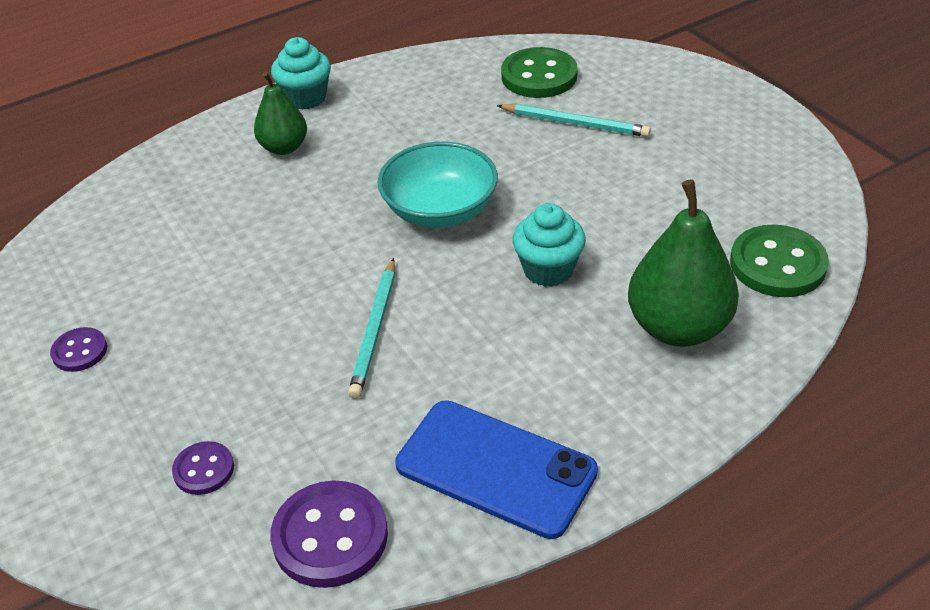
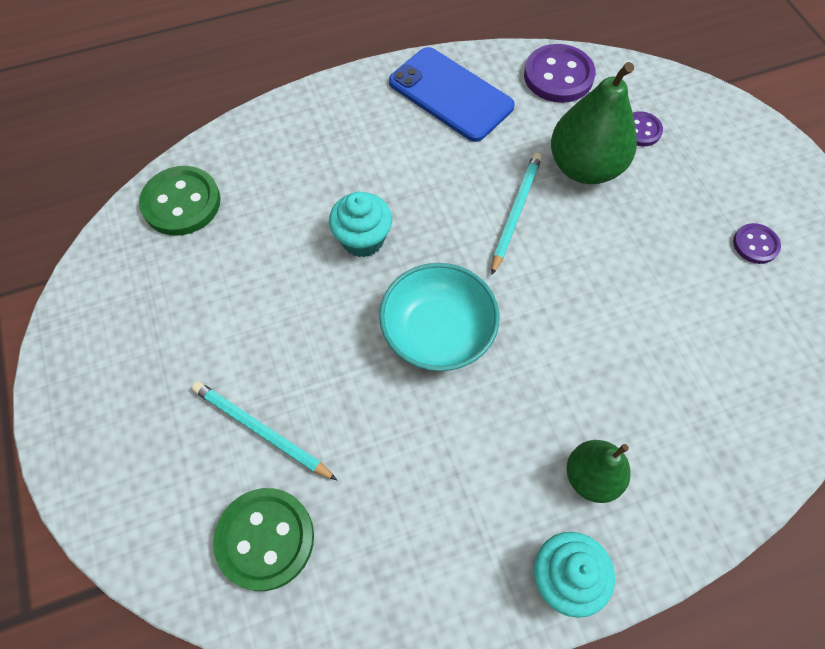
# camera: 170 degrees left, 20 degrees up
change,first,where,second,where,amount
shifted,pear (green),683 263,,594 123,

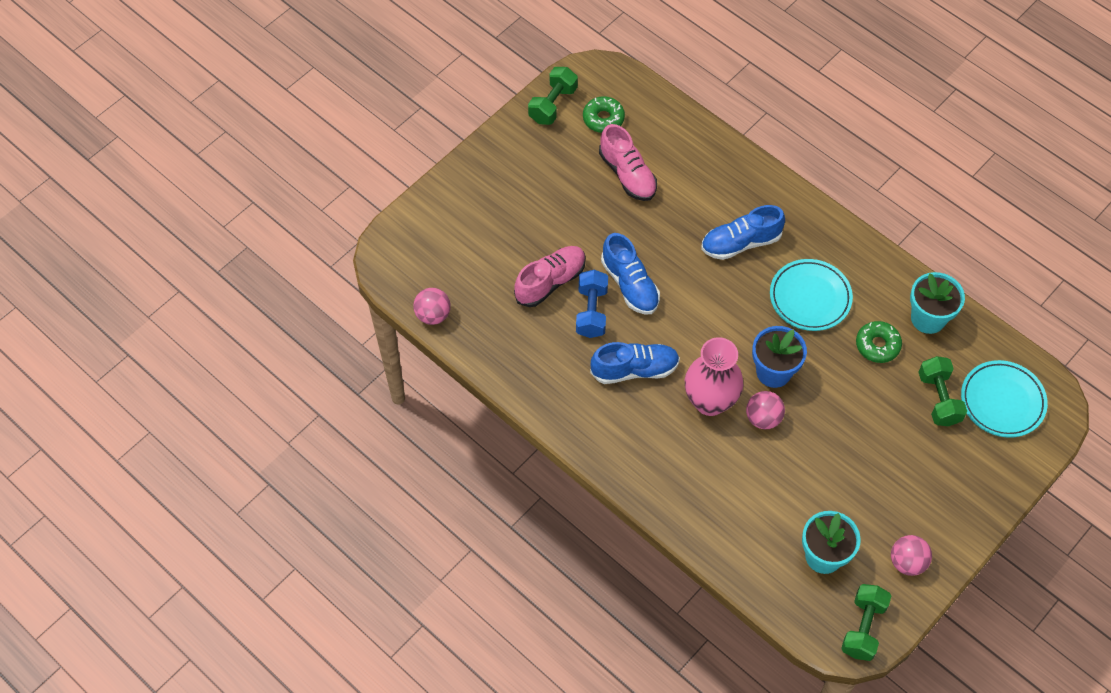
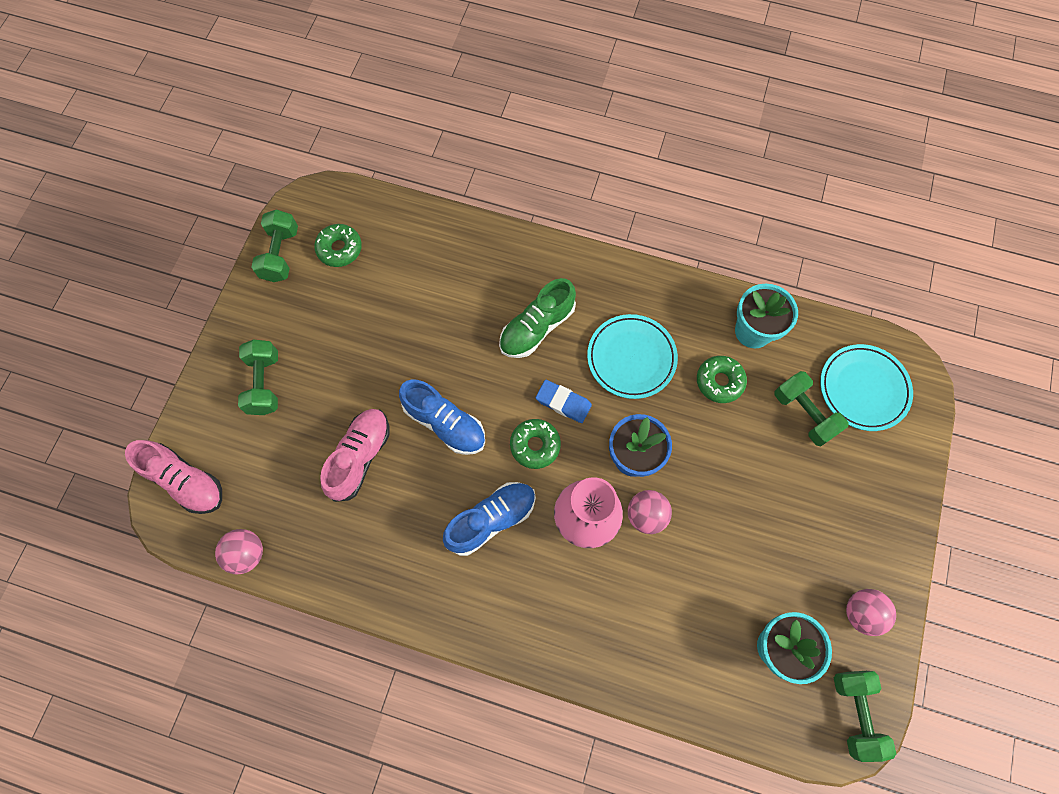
# camera: 25 degrees left, 10 degrees up
change,first,where,second,where,amount
shifted,shoe (pink),628 162,,173 477,
repainted,shoe (blue),743 232,shoe (green),537 318,
gone,dumbbell (blue),592 304,,,
new,,,dumbbell (green),258 377,
new,,,eraser (blue),564 401,
new,,,donut (green),535 444,

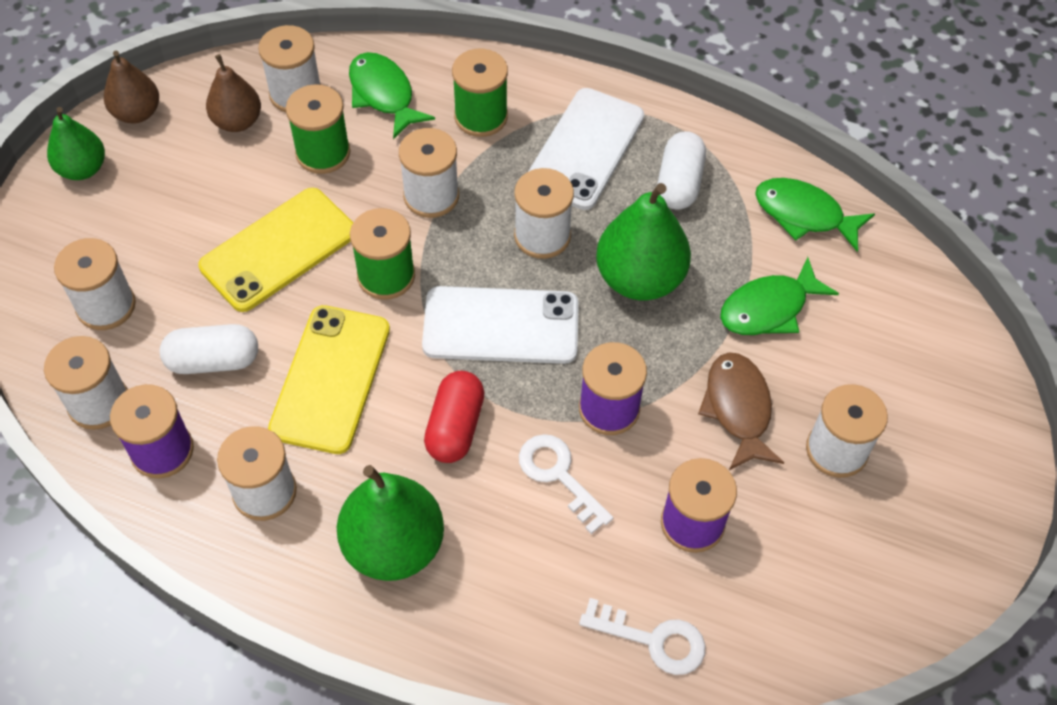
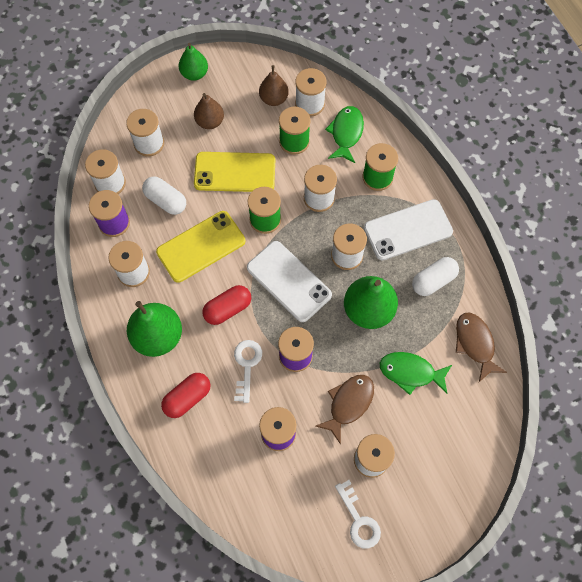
# camera: 45 degrees right, 10 degrees up
change,first,where,second,where,amount
shifted,pear (brown),131 87,,209 111,
repainted,fish (green),815 215,fish (brown),481 347,
shifted,key (white),642 636,,358 514,
new,,,capsule (red),186 395,

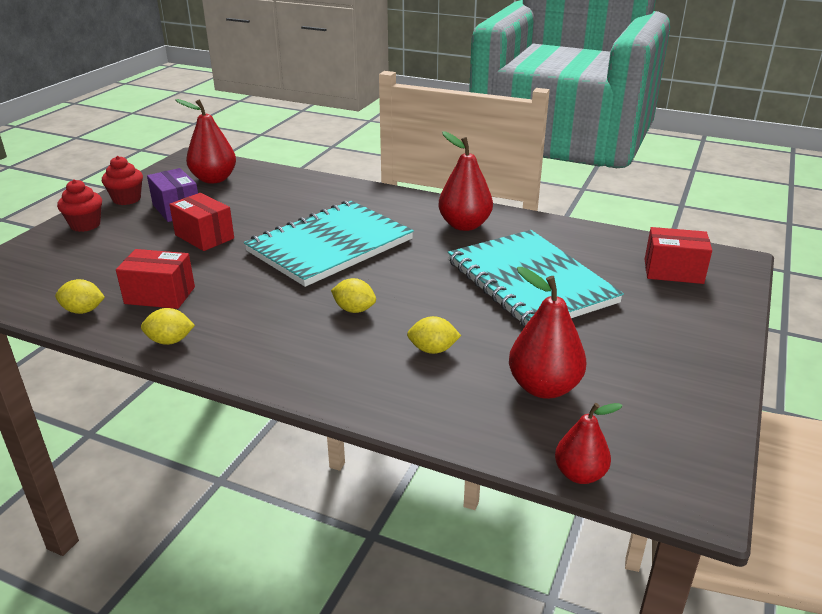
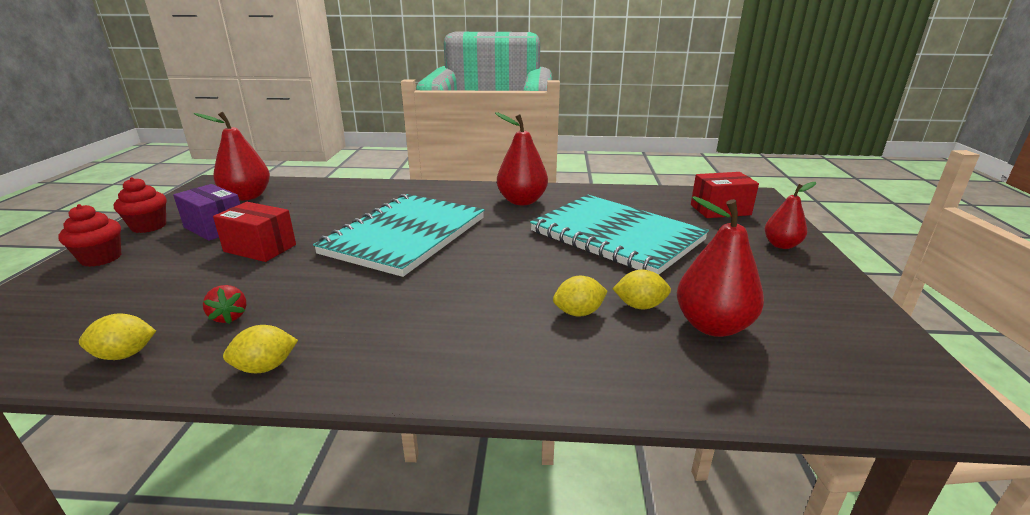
# camera: 20 degrees left, 5 degrees down
change,first,where,second,where,amount
swapped,box (red),155 279,strawberry (red),224 304,
shifted,lemon (yellow),353 295,,641 289,
shifted,pear (red),589 443,,790 215,

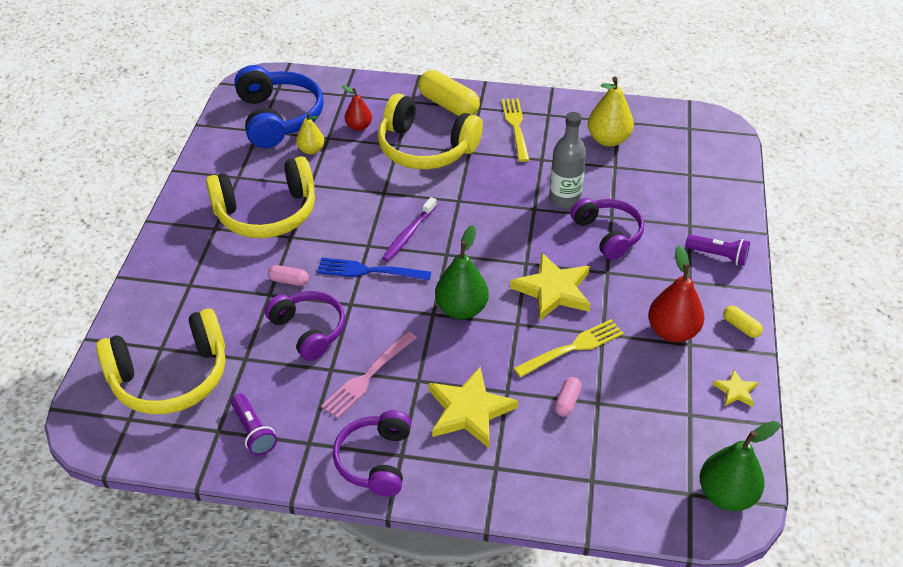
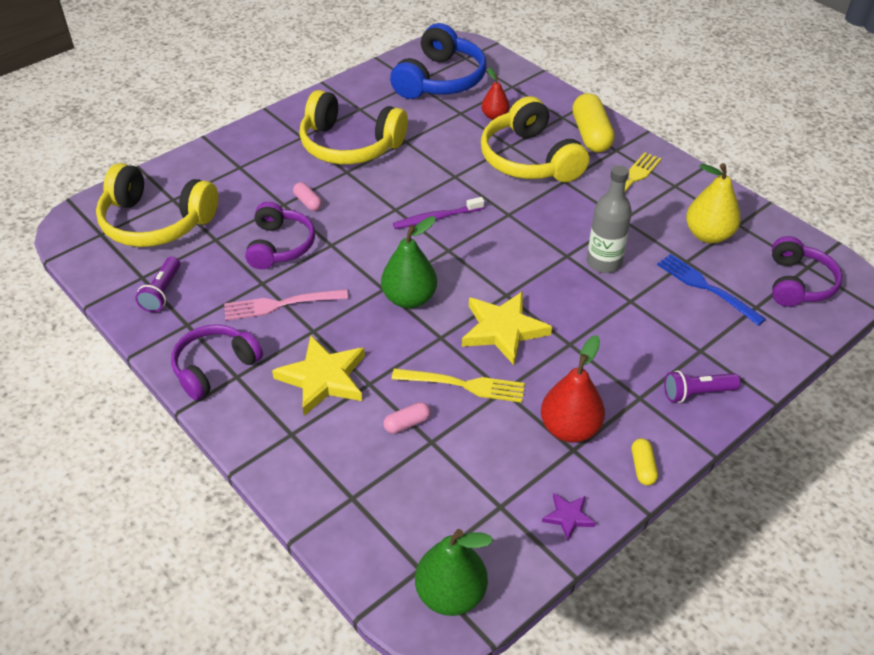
# camera: 40 degrees right, 0 degrees up
change,first,where,second,where,amount
gone,pear (yellow),310 133,,,
shifted,headphones (purple),607 229,,807 271,
rotated,flashlight (purple),717 250,,702 386,105 degrees clockwise
shifted,fork (blue),374 269,,711 290,
repainted,star (yellow),735 388,star (purple),569 516,

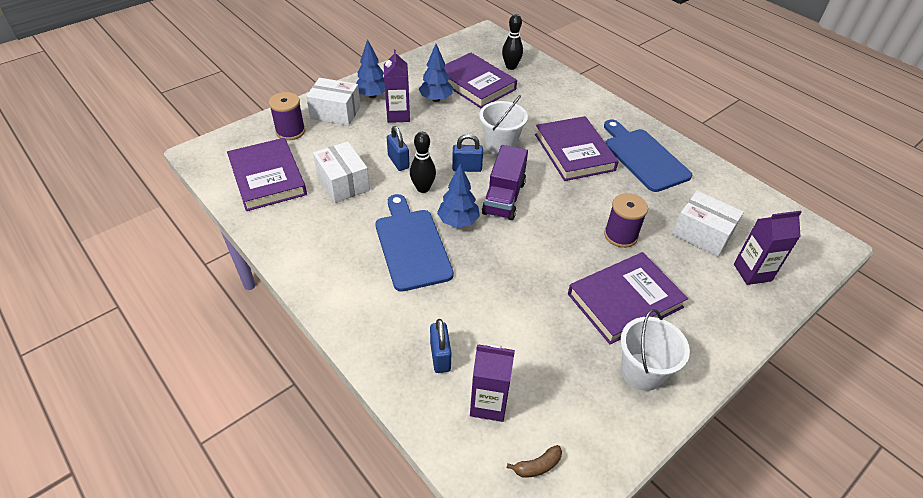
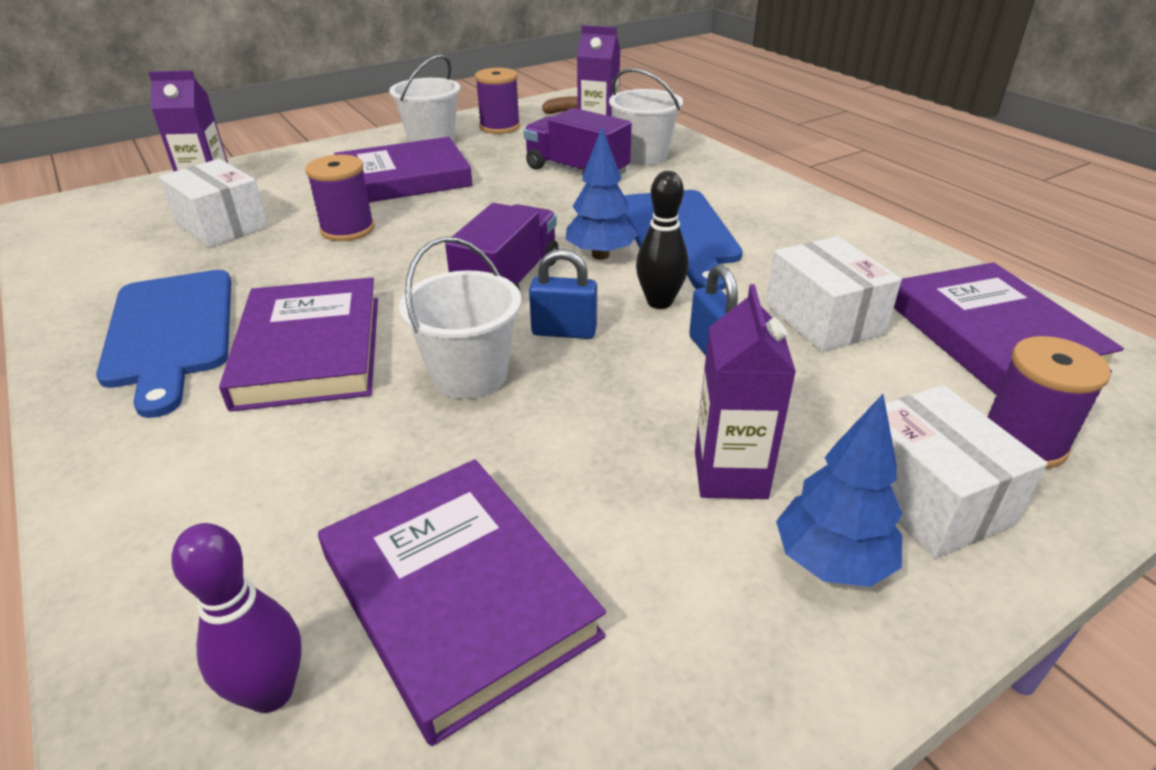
# camera: 170 degrees left, 10 degrees down
change,first,where,second,where,amount
repainted,bowling pin (black),512 42,bowling pin (purple),236 618,
gone,tree (blue),436 73,,,
rotated,box (white),333 102,,955 471,45 degrees clockwise
swapped,padlock (blue),440 346,bucket (white),646 116,
new,,,spool (purple),497 101,
new,,,truck (purple),577 141,

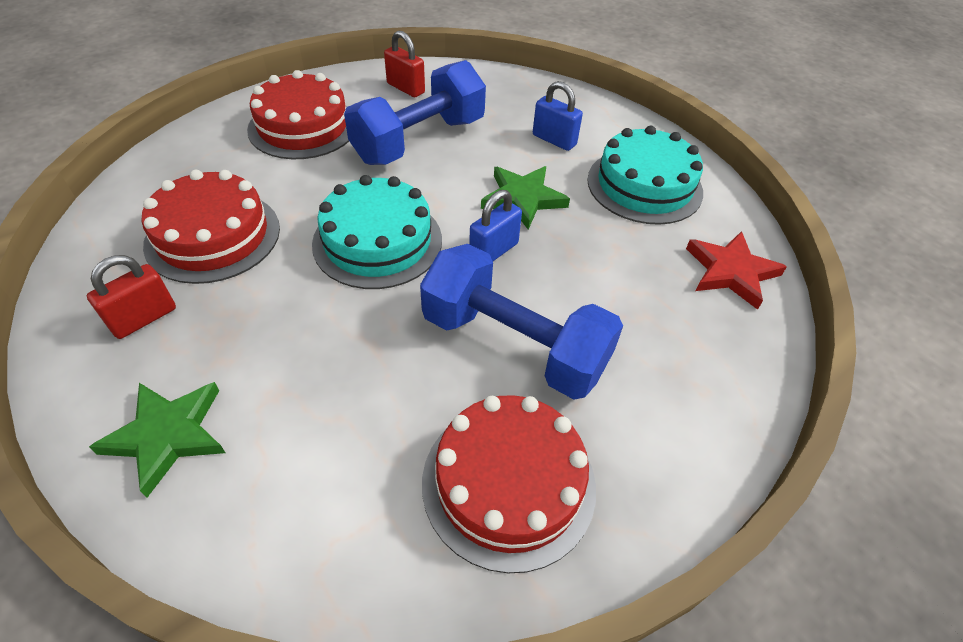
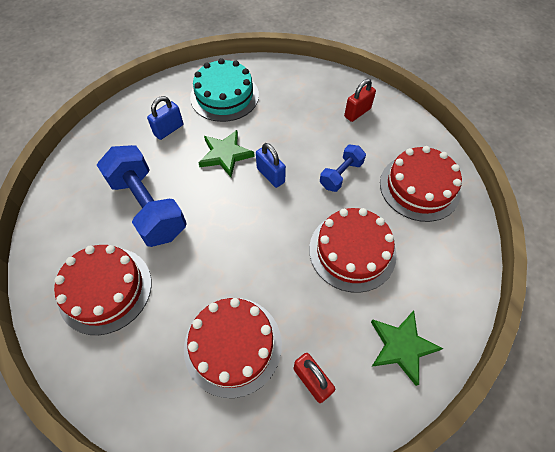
# camera: 80 degrees left, 10 degrees up
change,first,where,second,where,amount
shifted,padlock (red),404 64,,360 100,
gone,cake (turquoise),377 232,,,
gone,star (red),736 270,,,
scaled,dumbbell (blue),521 322,,343 168,x0.52
new,,,cake (red),352 250,

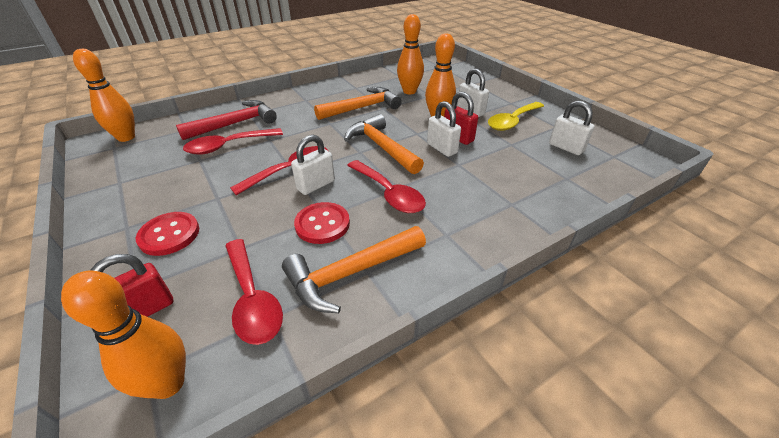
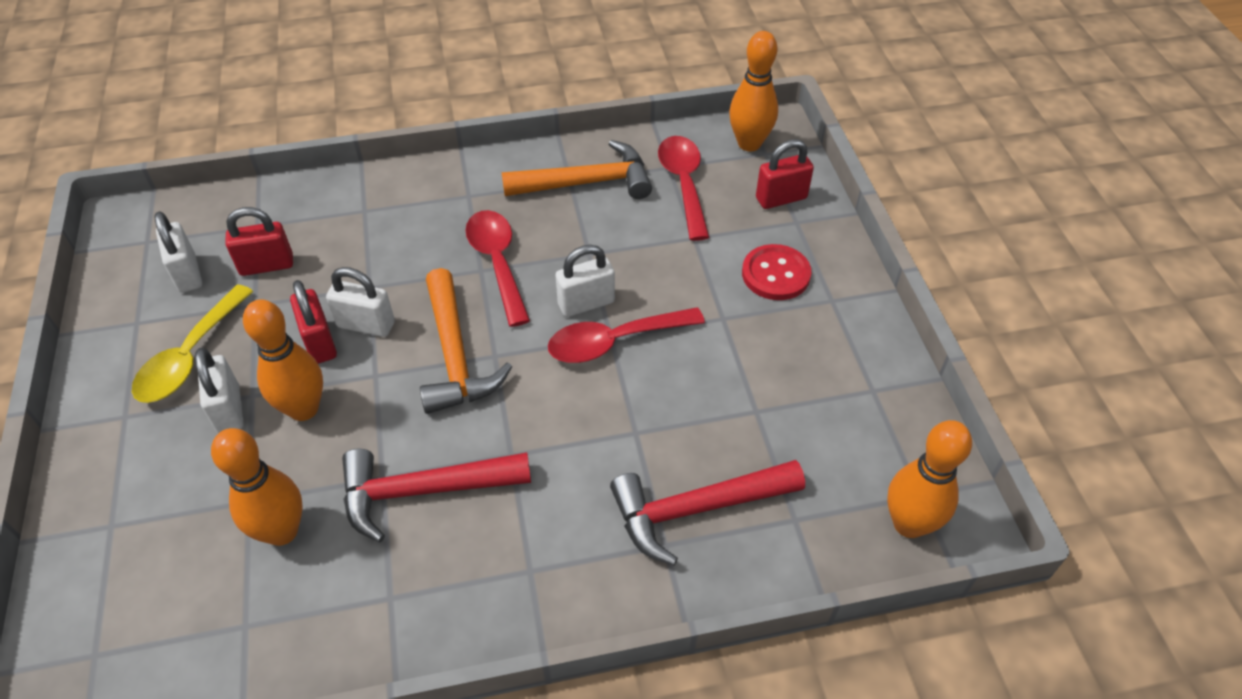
# camera: 160 degrees left, 10 degrees up
change,first,where,second,where,amount
repainted,hammer (orange),358 103,hammer (red),436 495,
rotated,padlock (white),444 129,,360 302,60 degrees counterclockwise
rotated,spoon (yellow),516 116,,193 343,135 degrees clockwise
gone,spoon (red),233 141,,,
gone,button (red),322 223,,,
new,,,padlock (red),259 241,

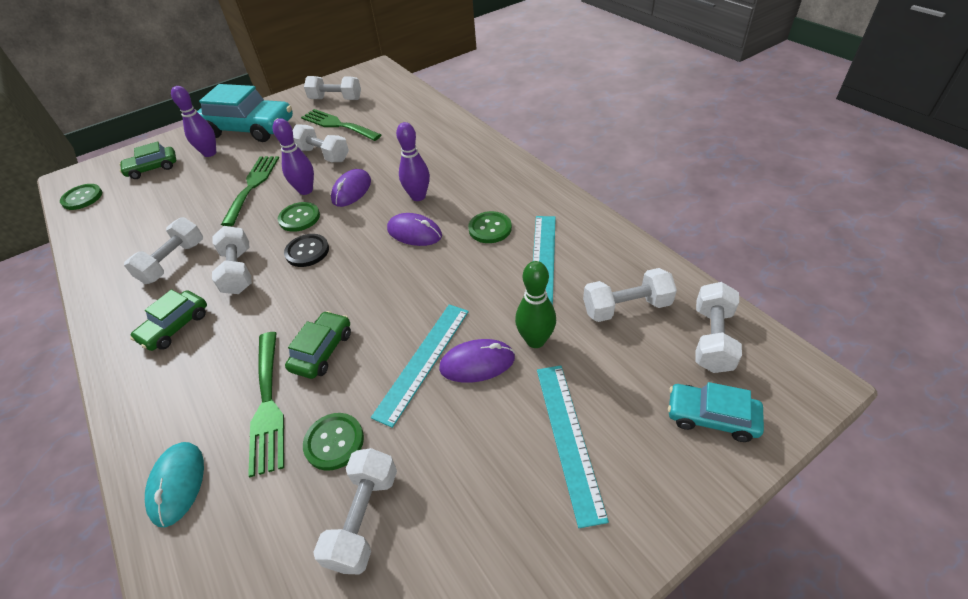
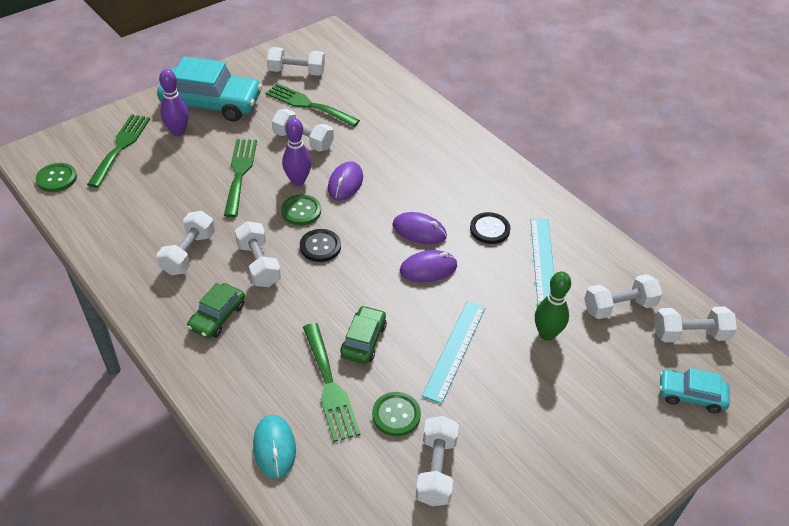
# camera: 10 degrees left, 0 degrees up
change,first,where,second,where,amount
gone,bowling pin (purple),413 161,,,
swapped,car (green),147 160,fork (green),118 151,
repainted,button (green),490 227,button (black),490 228,
rotated,dumbbell (white),718 327,,695 324,75 degrees clockwise
shifted,mouse (purple),477 361,,428 266,
gone,ruler (turquoise),573 447,,,

